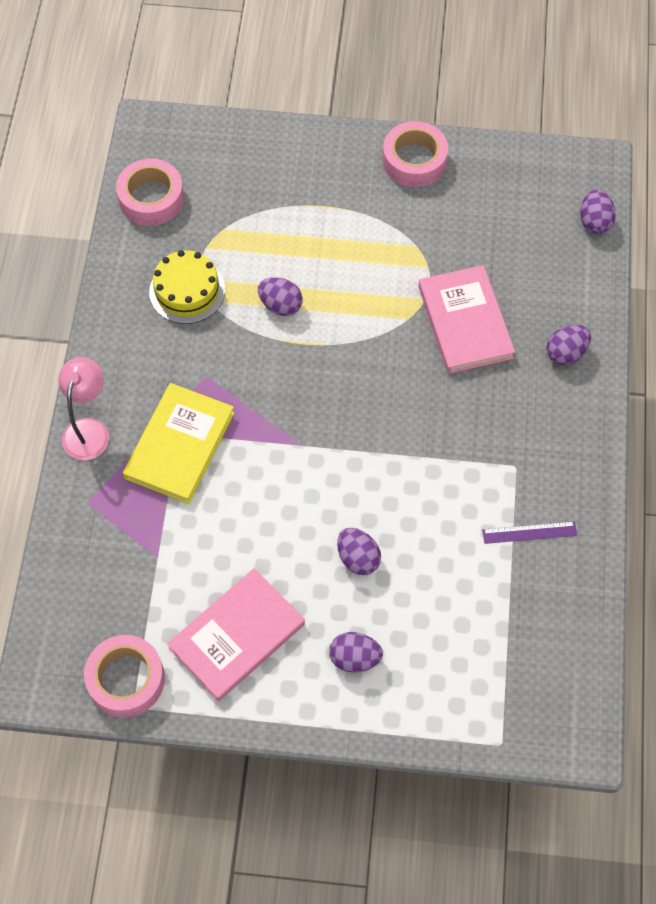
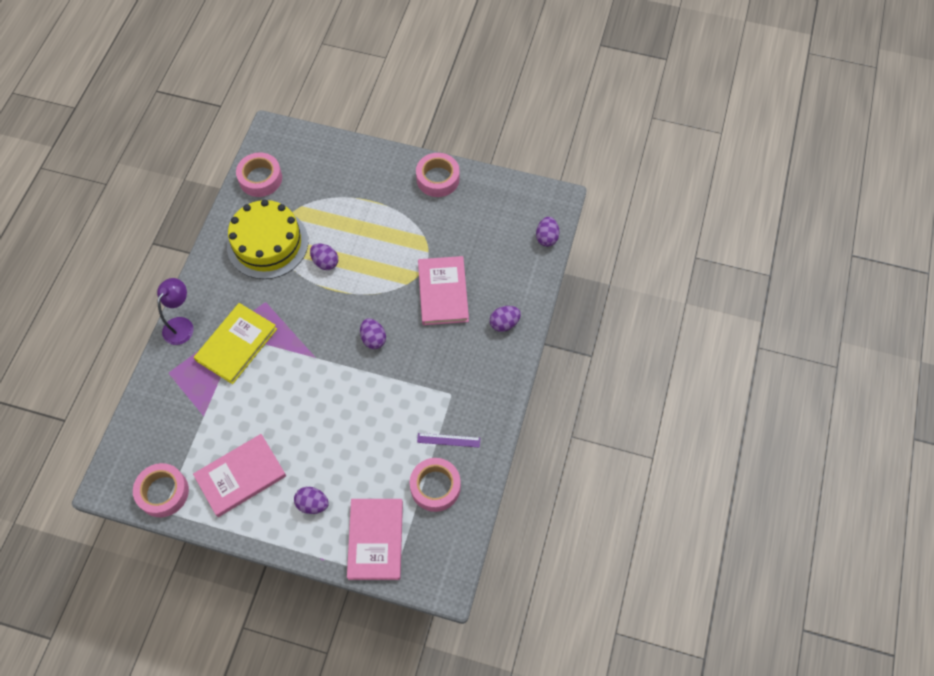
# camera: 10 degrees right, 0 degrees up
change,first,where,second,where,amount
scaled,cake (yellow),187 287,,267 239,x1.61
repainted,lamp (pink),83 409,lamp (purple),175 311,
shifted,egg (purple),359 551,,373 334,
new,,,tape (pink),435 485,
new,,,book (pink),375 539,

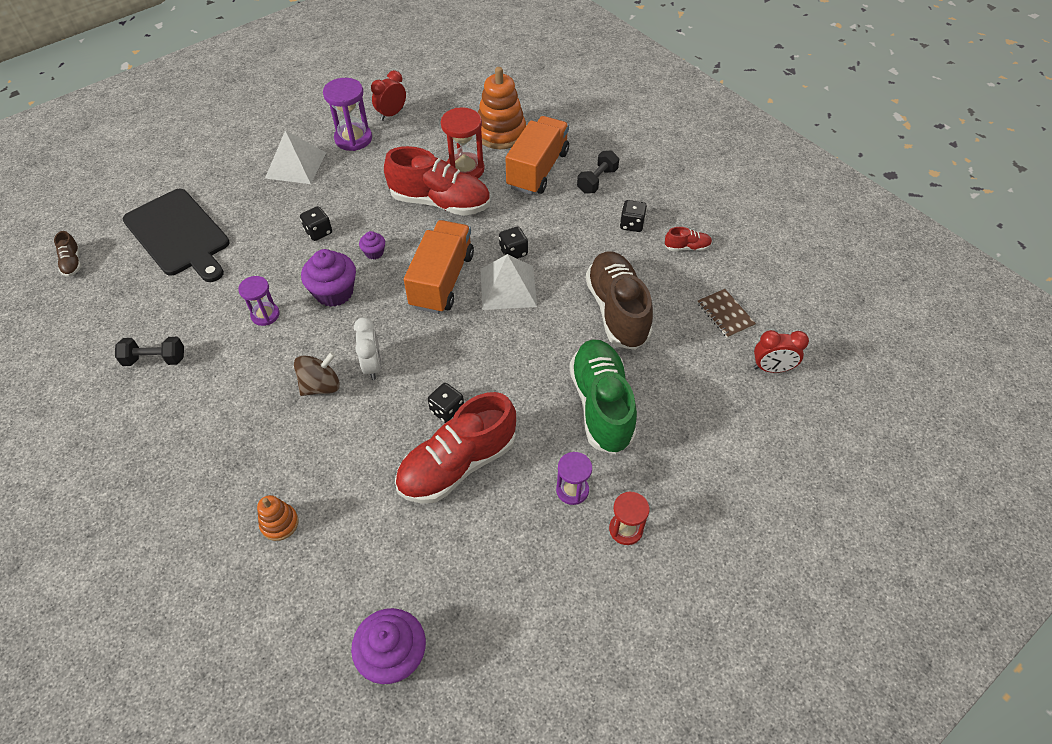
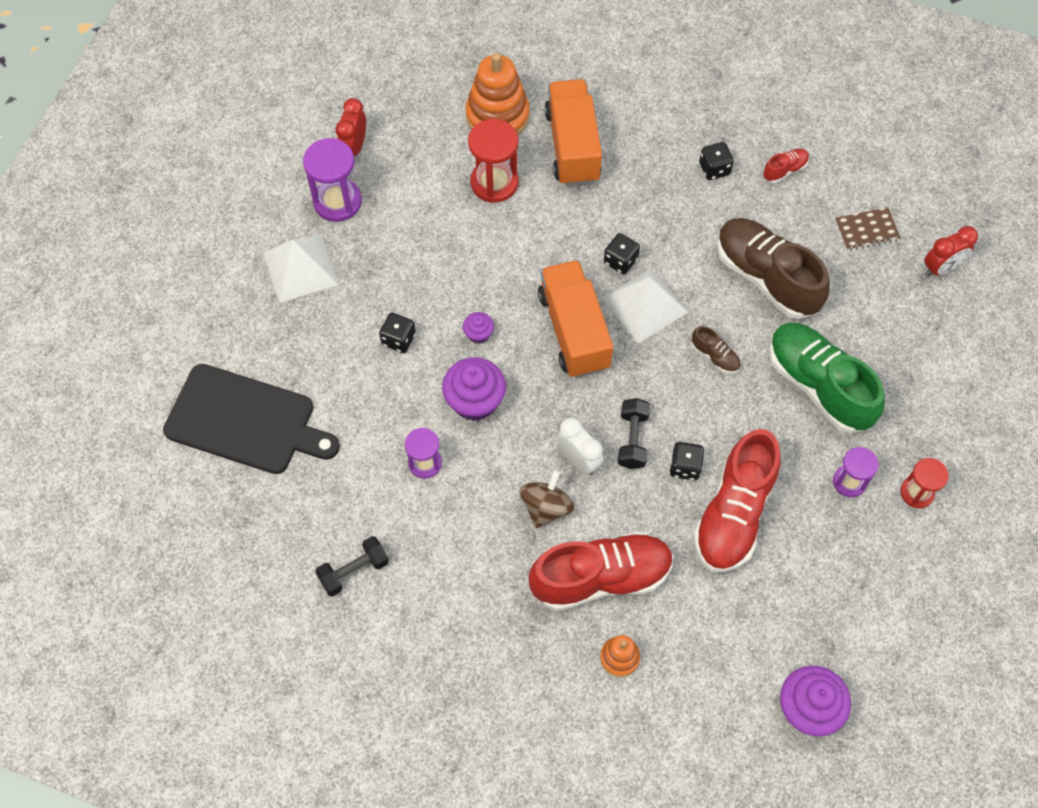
# camera: 30 degrees left, 10 degrees up
change,first,where,second,where,amount
shifted,shoe (red),437 181,,601 571,
shifted,dumbbell (black),598 172,,634 433,
shifted,shoe (brown),67 254,,716 350,
rotated,notebook (brown),726 313,,868 229,45 degrees counterclockwise

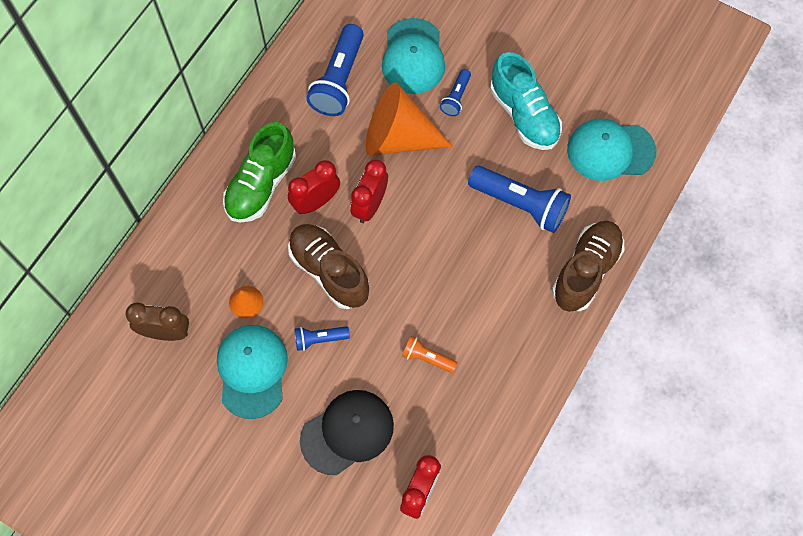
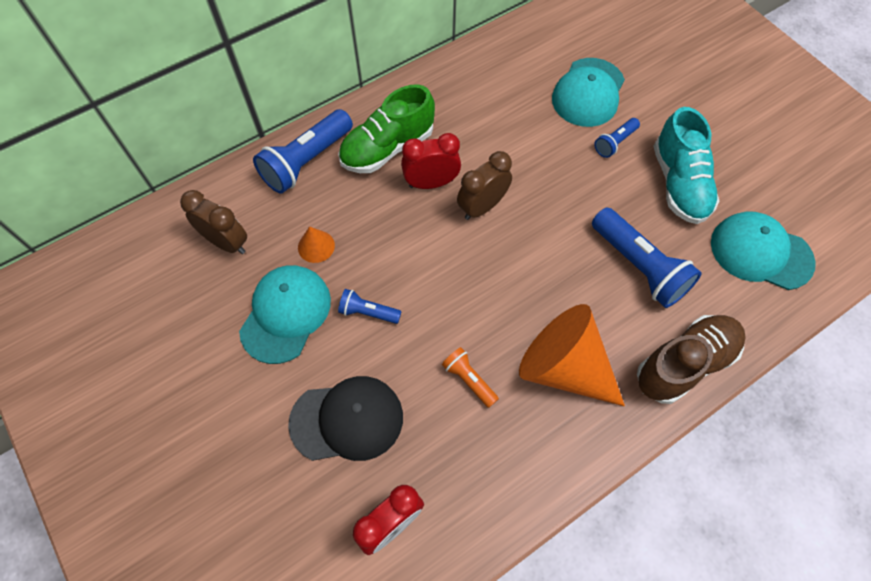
# camera: 25 degrees right, 5 degrees down
change,first,where,second,where,amount
shifted,flashlight (blue),335 70,,303 151,
shifted,cone (orange),409 119,,572 355,
repainted,clock (red),369 191,clock (brown),484 185,
gone,shoe (brown),328 266,,,

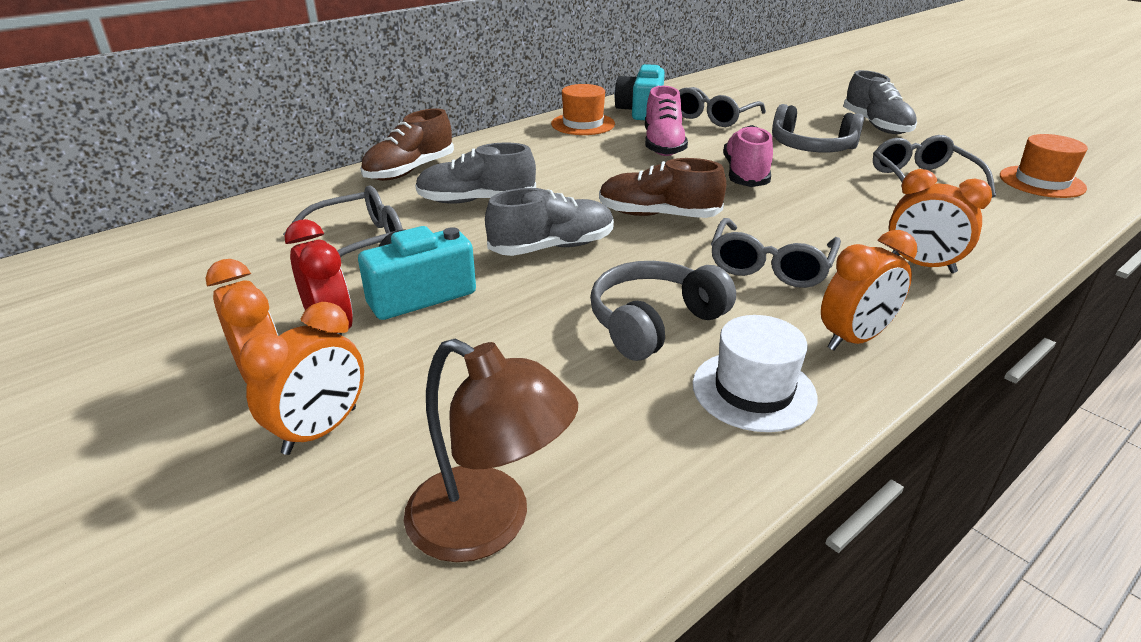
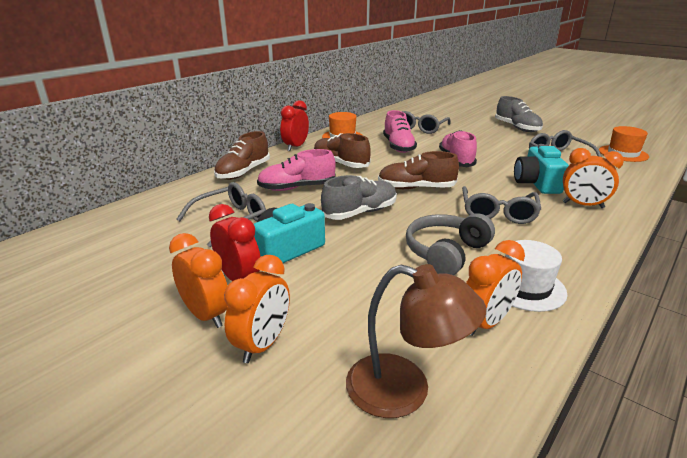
# camera: 10 degrees left, 5 degrees down
change,first,where,second,where,amount
shifted,camera (turquoise),640 92,,541 169,
gone,headphones (grey),818 128,,,
repainted,shoe (grey),475 173,shoe (pink),296 170,
shifted,clock (orange),869 290,,495 288,
new,,,clock (red),294 125,
new,,,shoe (brown),342 150,

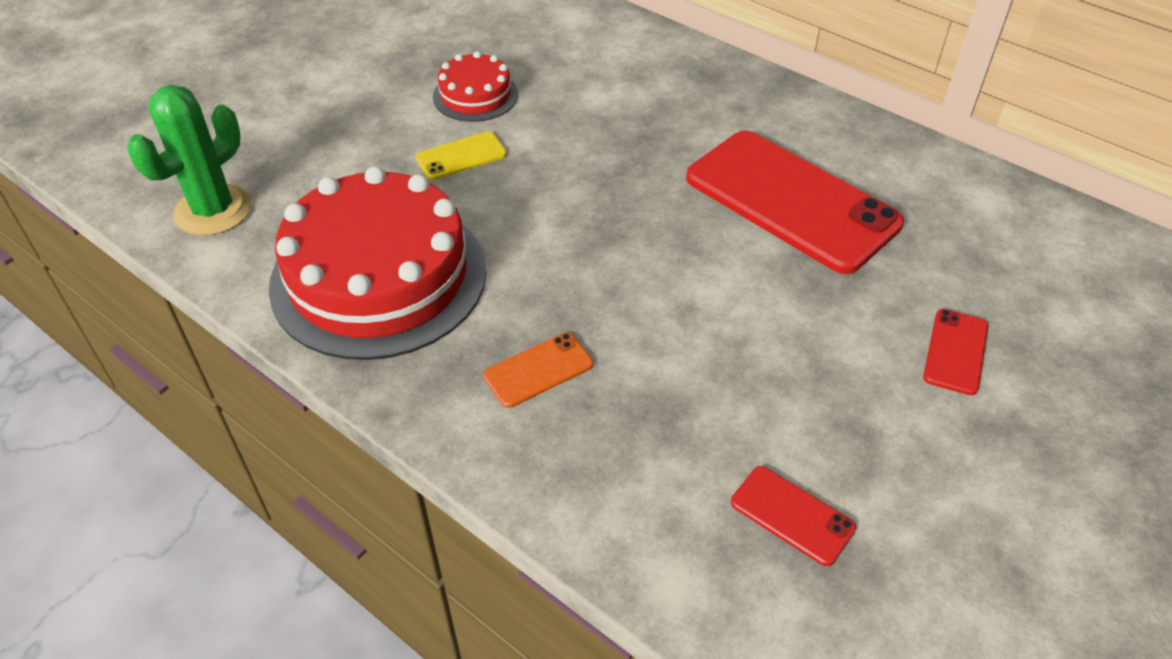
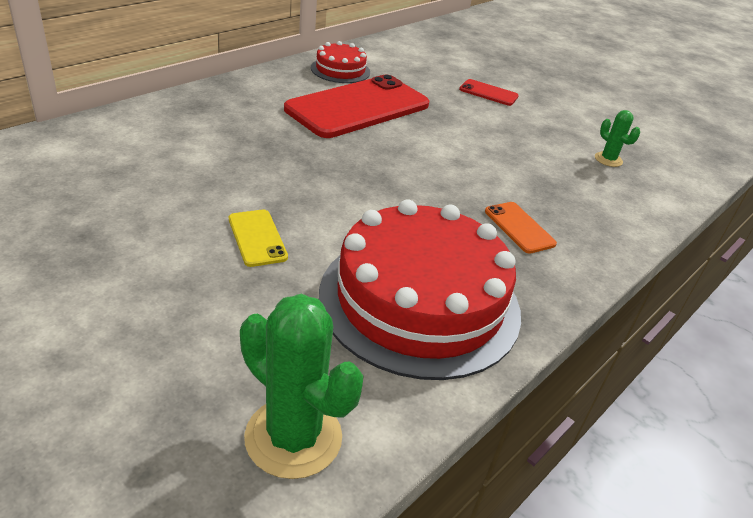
# camera: 90 degrees left, 10 degrees down
change,first,where,second,where,amount
shifted,cake (red),475 86,,340 62,
swapped,phone (red),793 516,cactus (green),617 138,

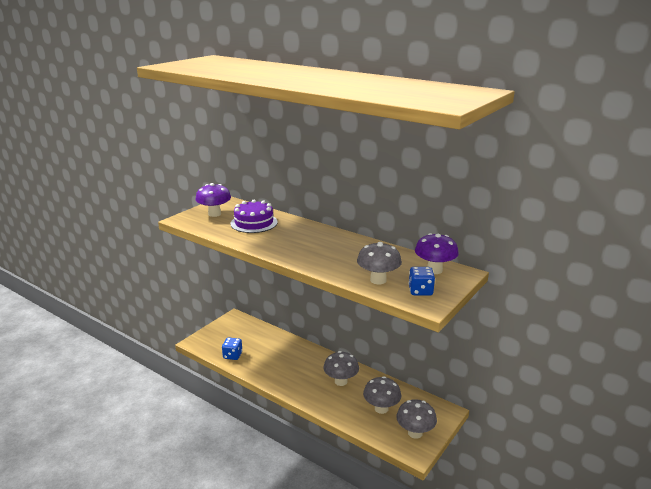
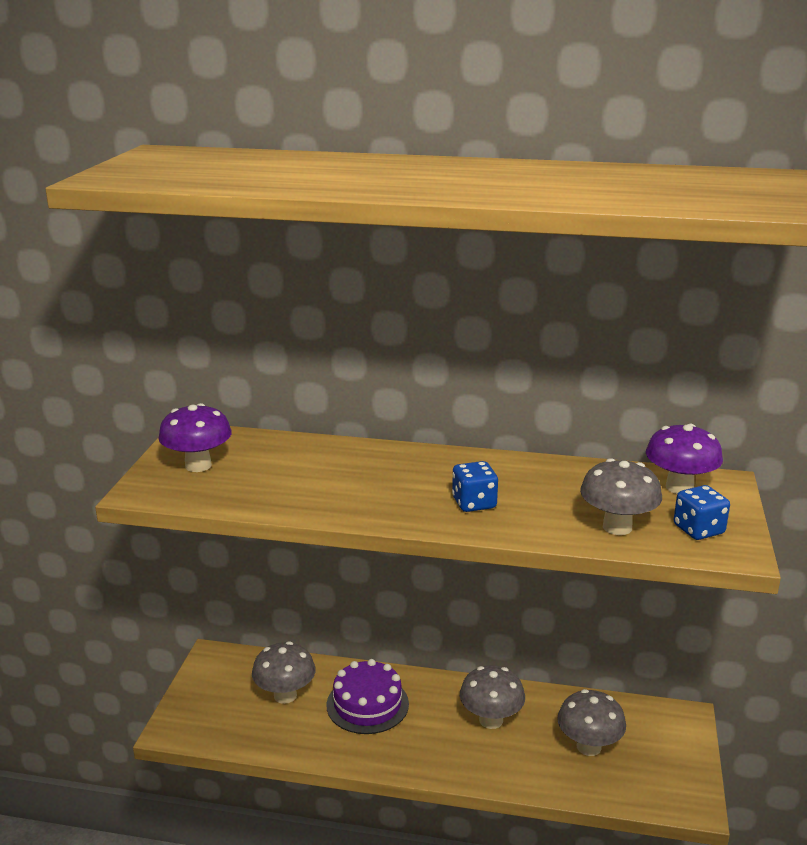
# camera: 25 degrees left, 0 degrees up
change,first,where,second,where,amount
shifted,cake (purple),254 216,,367 696,
shifted,dice (blue),232 348,,475 486,
shifted,mushroom (grey),416 419,,284 672,

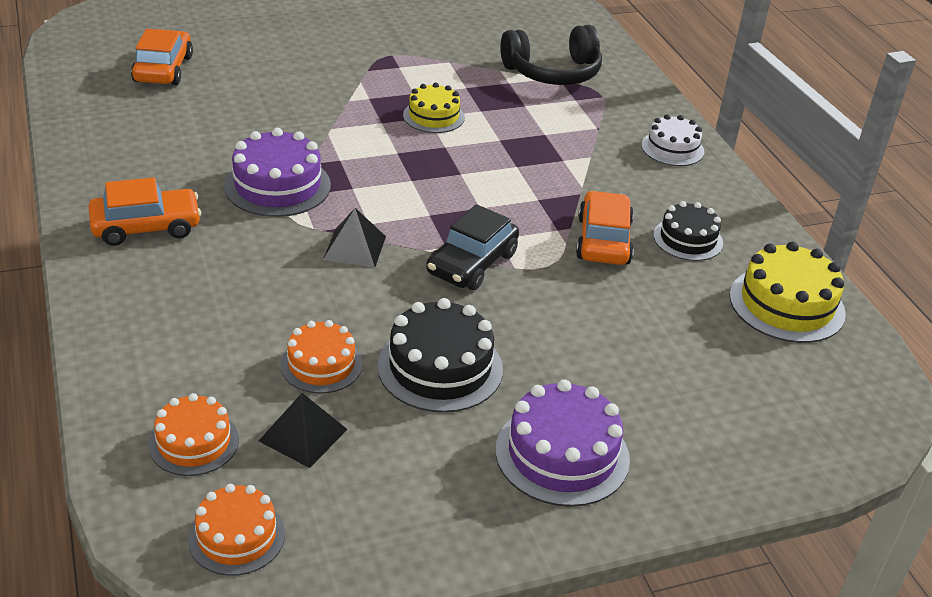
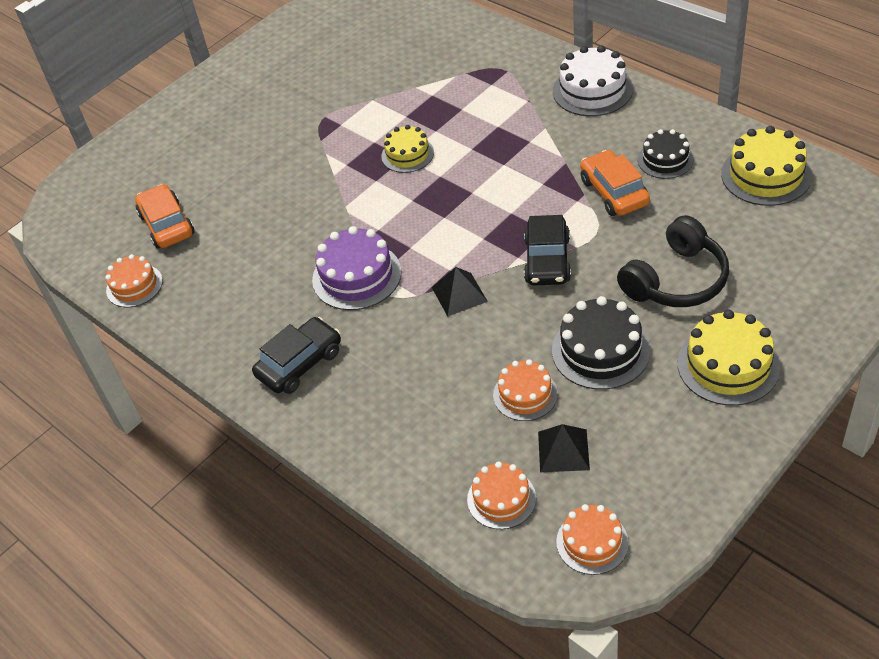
# camera: 20 degrees left, 10 degrees up
change,first,where,second,where,amount
shifted,headphones (black),551 55,,673 261,
scaled,cake (white),672 140,,593 80,x1.55
repainted,car (orange),145 211,car (black),296 355,
repainted,cake (purple),562 443,cake (yellow),729 358,
new,,,cake (orange),134 280,

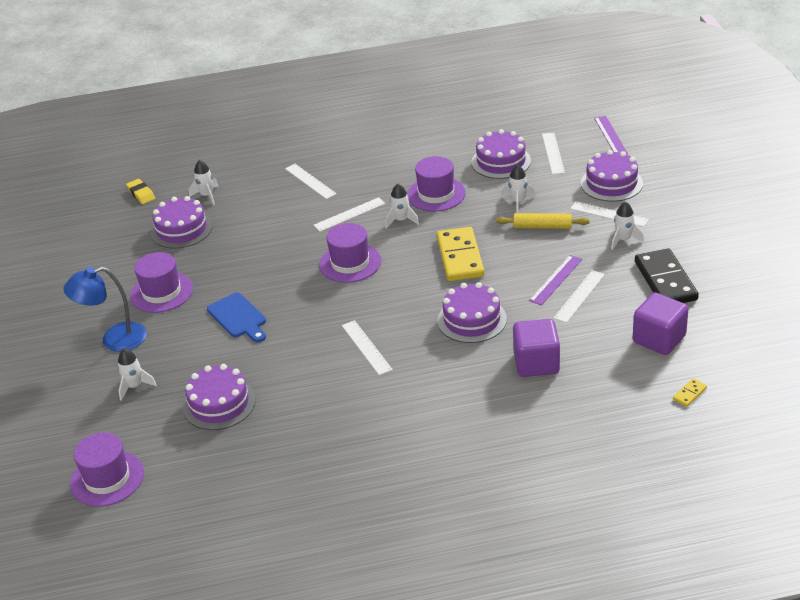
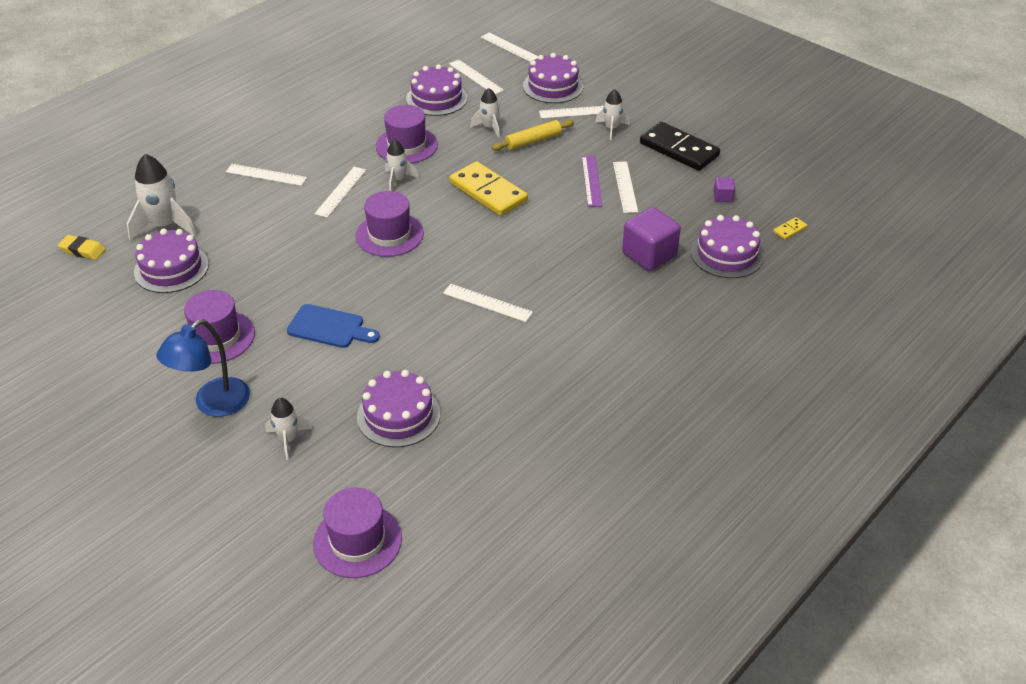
# camera: 40 degrees left, 5 degrees up
change,first,where,second,where,amount
repainted,ruler (purple),611 135,ruler (white),509 47,
scaled,rocket (white),203 182,,162 197,x1.72
shifted,cake (purple),472 312,,727 246,
scaled,cube (purple),661 324,,724 189,x0.47
rotated,domino (yellow),690 393,,790 228,45 degrees clockwise

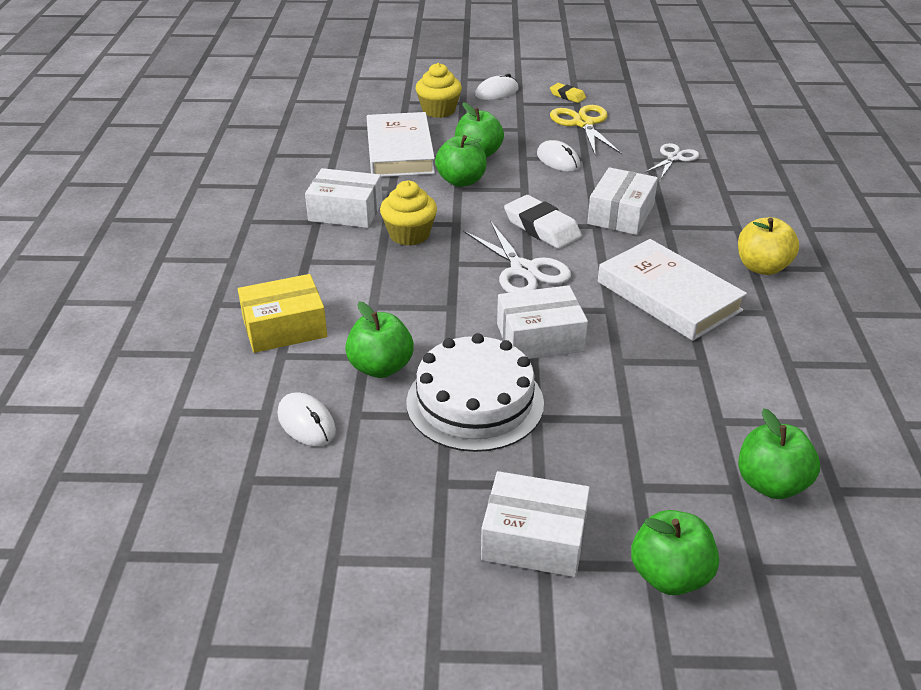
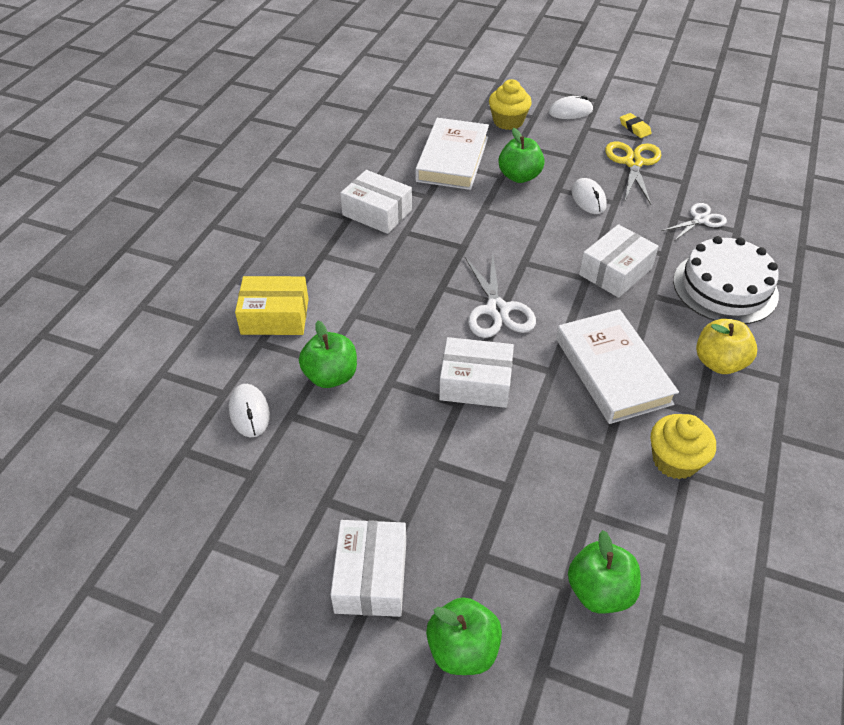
# camera: 20 degrees right, 10 degrees up
change,first,where,second,where,amount
gone,apple (green),461 161,,,
shifted,cupcake (yellow),408 213,,683 446,
gone,eraser (white),543 222,,,
shifted,cake (white),475 392,,726 280,
rotated,box (white),535 524,,368 568,60 degrees clockwise

